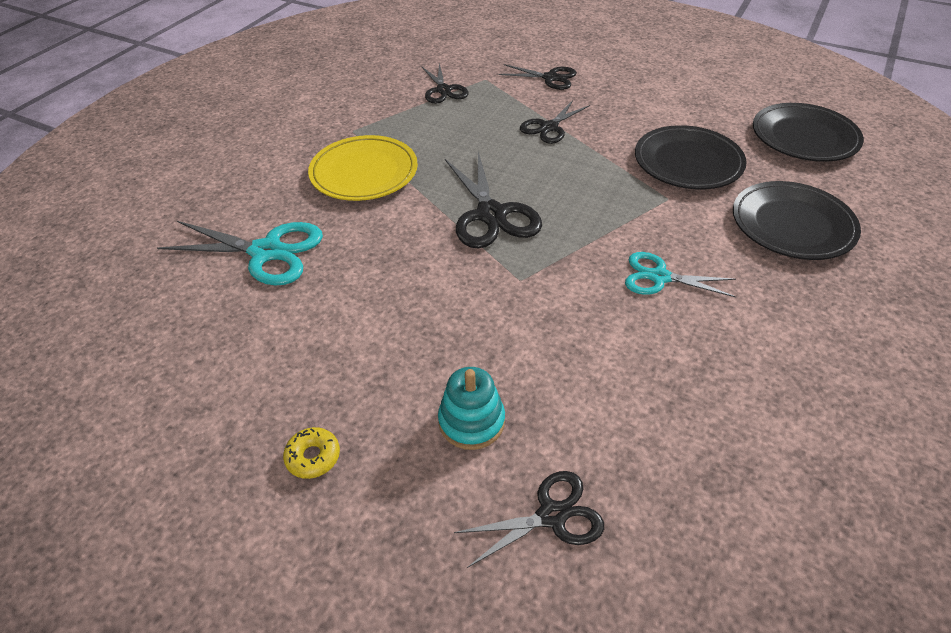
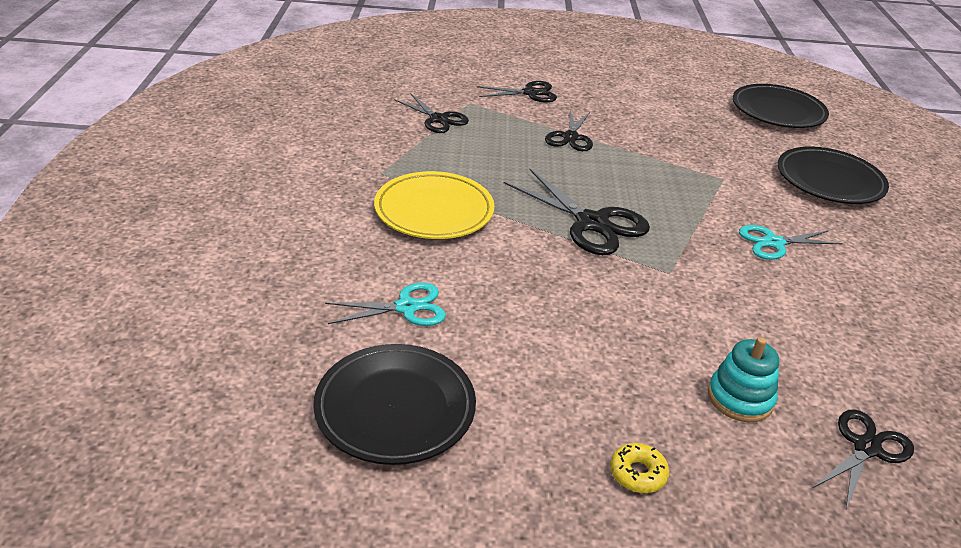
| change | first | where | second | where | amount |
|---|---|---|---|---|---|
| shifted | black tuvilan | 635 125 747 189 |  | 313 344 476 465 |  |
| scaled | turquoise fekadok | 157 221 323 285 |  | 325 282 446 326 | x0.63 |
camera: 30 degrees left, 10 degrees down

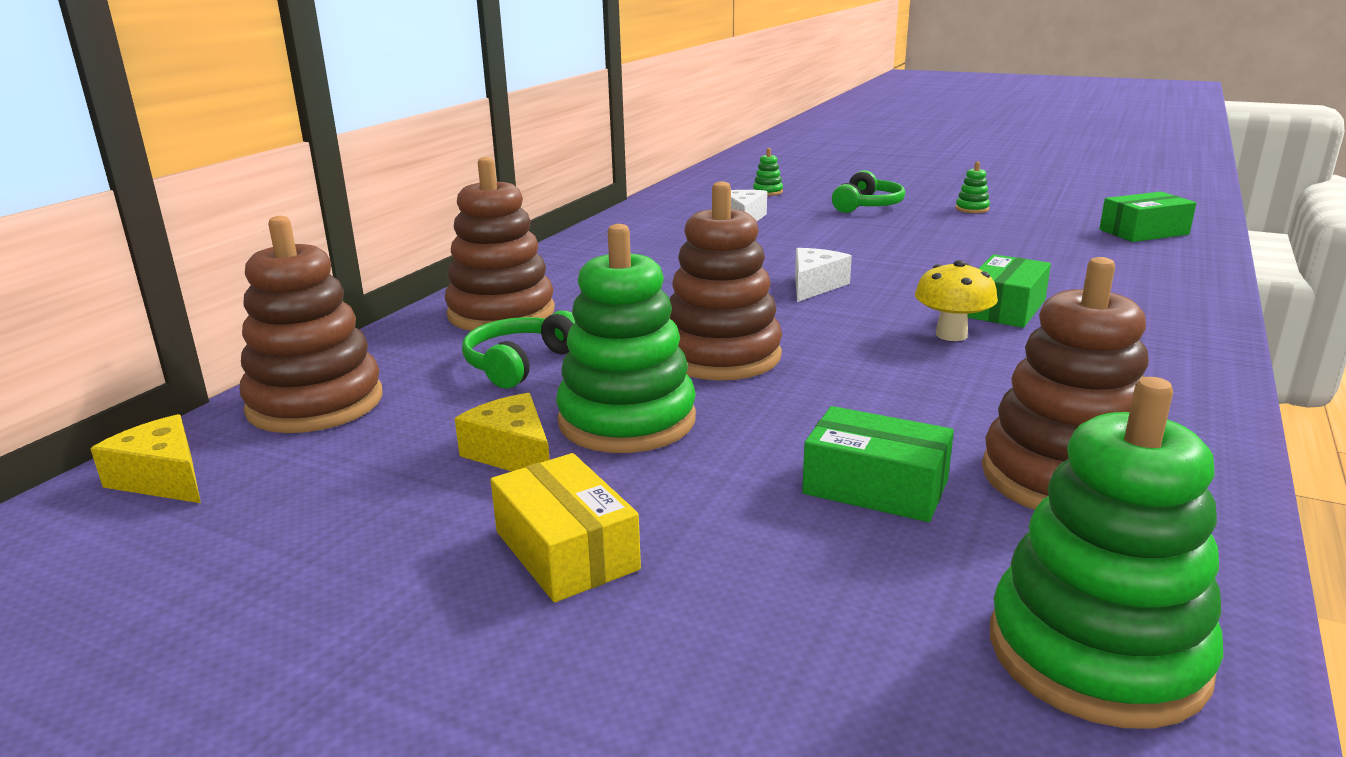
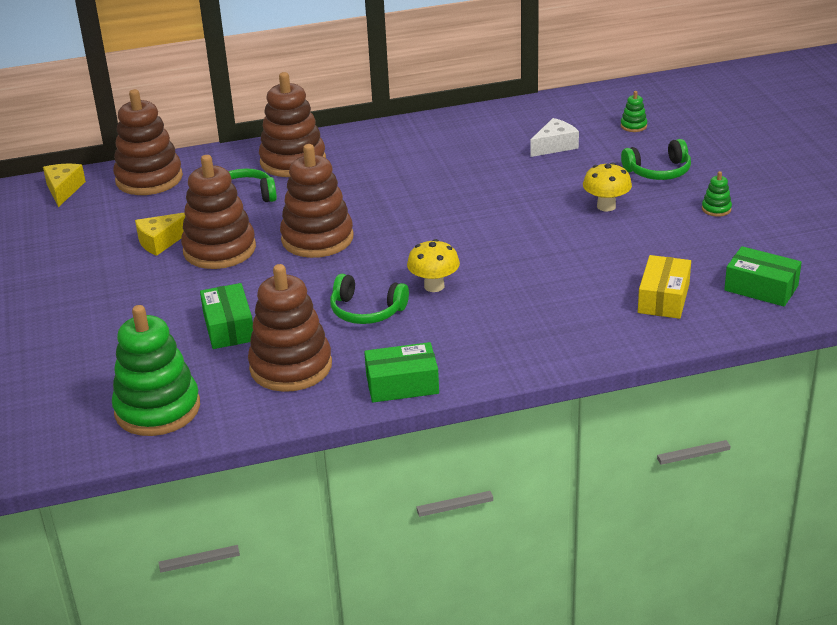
| change | first | where | second | where | amount |
|---|---|---|---|---|---|
| rotated | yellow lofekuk | 455 393 550 471 |  | 135 213 186 256 | 135 degrees counterclockwise |
| repainted | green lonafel | 556 224 696 453 | brown lonafel | 181 155 256 269 |  |
| new |  |  | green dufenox | 330 274 409 324 |  |
| shifted | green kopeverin | 967 254 1051 328 |  | 364 342 439 402 |  |
| new |  |  | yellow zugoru | 583 163 632 211 |  |
| shifted | yellow kopeverin | 491 453 641 602 |  | 638 255 691 319 |  |
| gone | white lofekuk | 795 248 852 302 |  |  |  |
camera: 50 degrees right, 10 degrees up

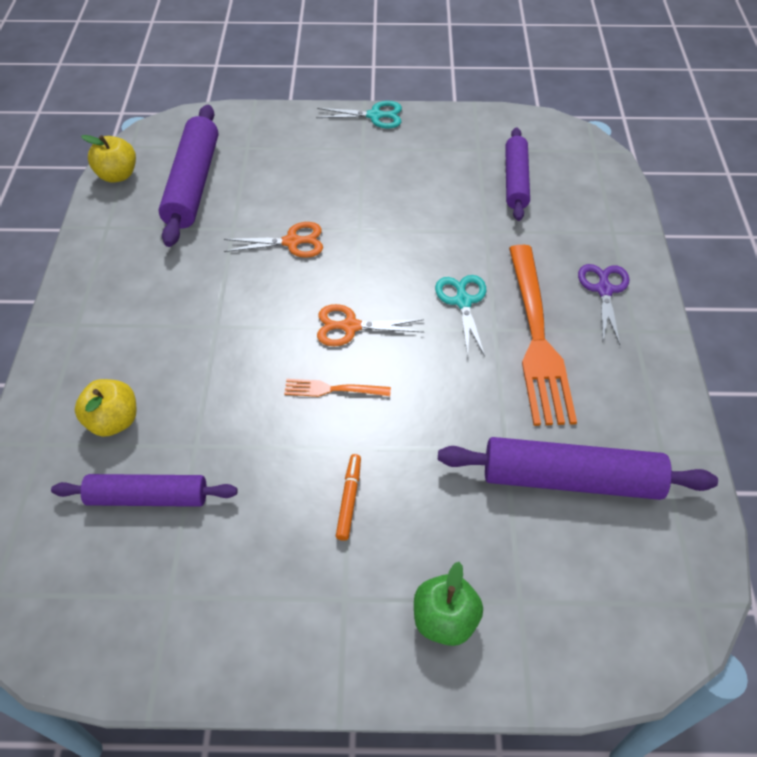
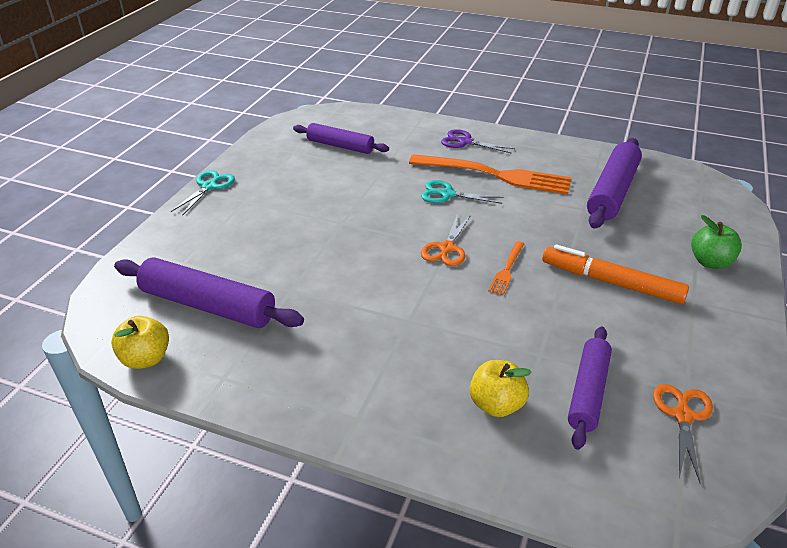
| change | first | where | second | where | amount |
|---|---|---|---|---|---|
| scaled | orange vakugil | 336 454 361 541 |  | 542 244 689 304 | x2.02 |
| shifted | orange fekadok | 224 222 323 258 |  | 653 384 713 484 |  |
camera: 70 degrees left, 15 degrees down

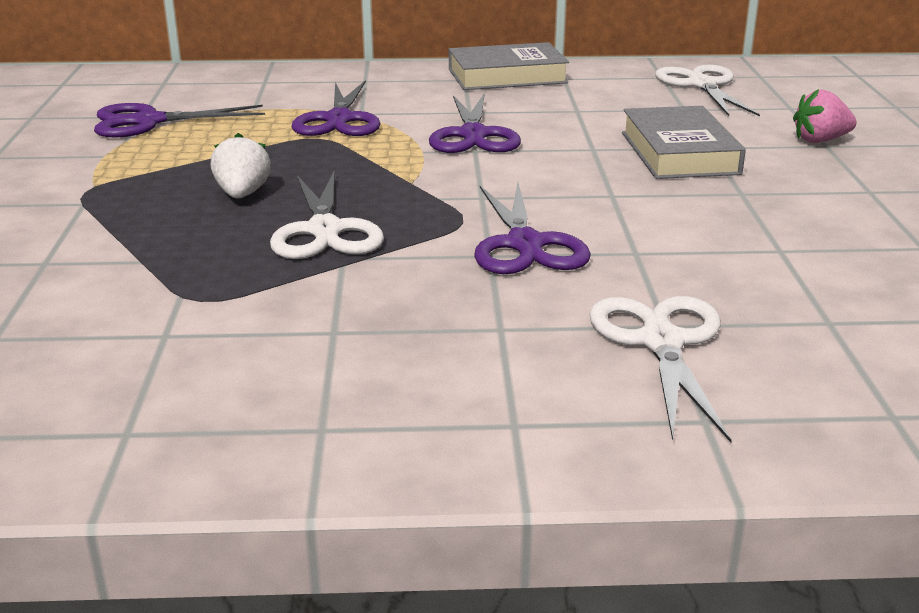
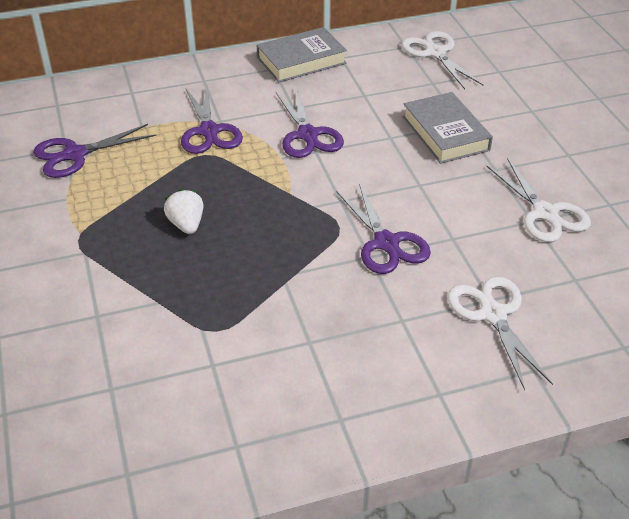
| change | first | where | second | where | amount |
|---|---|---|---|---|---|
| shifted | white fekadok | 270 171 384 259 |  | 486 158 591 242 |  |
| gone | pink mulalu | 793 89 857 143 |  |  |  |
camera: 15 degrees left, 15 degrees up

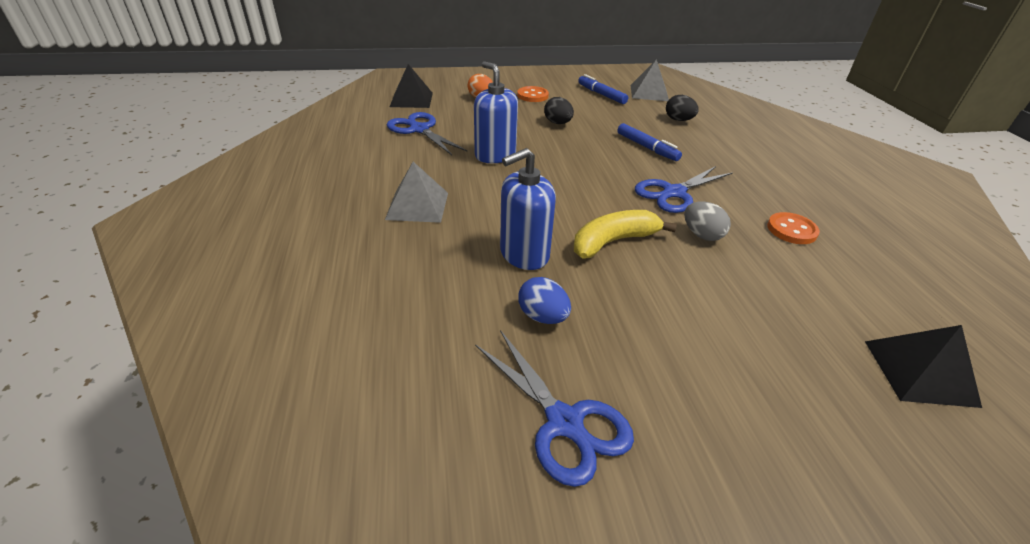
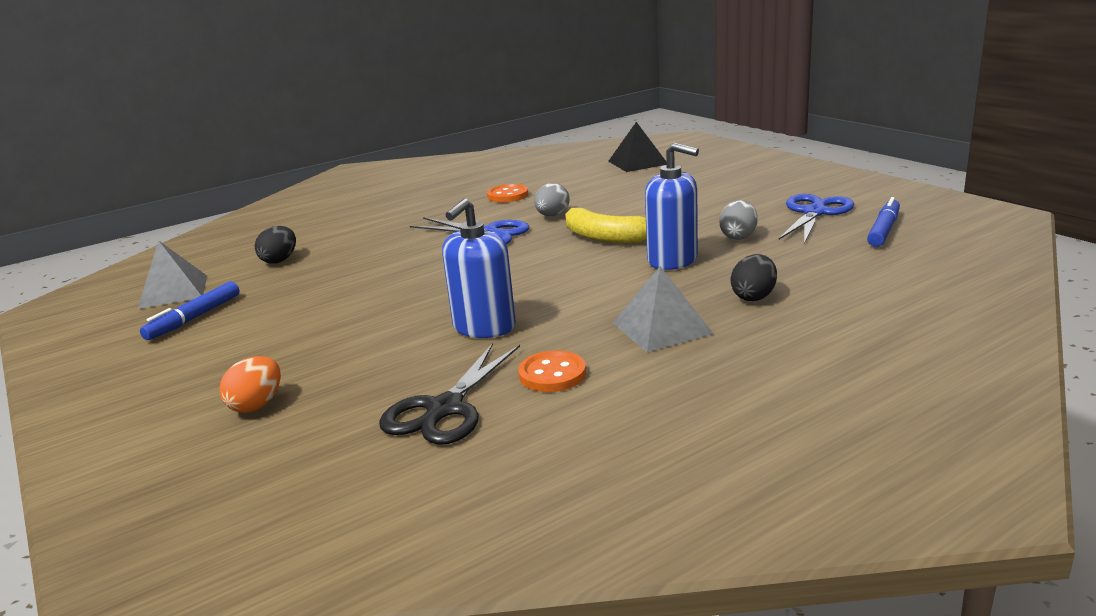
| change | first | where | second | where | amount |
|---|---|---|---|---|---|
| repainted | blue fekadok | 387 112 468 155 | black fekadok | 379 343 520 445 |  |
| shifted | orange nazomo | 517 86 549 102 |  | 518 350 586 392 |  |
| repainted | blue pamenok | 518 277 571 324 | grey pamenok | 719 200 758 240 |  |
| shifted | black pamenok | 544 97 574 124 |  | 731 254 777 301 |  |
| shifted | blue vakugil | 617 123 682 161 |  | 867 197 900 247 |  |
| gone | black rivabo | 390 64 433 108 |  |  |  |
camera: 110 degrees left, 15 degrees down

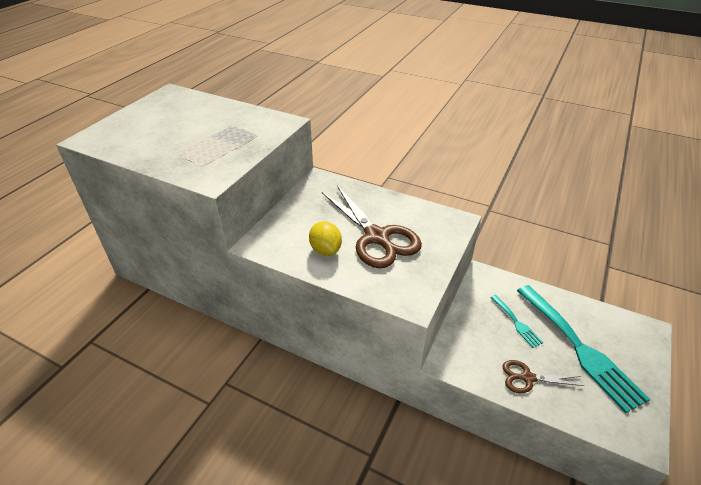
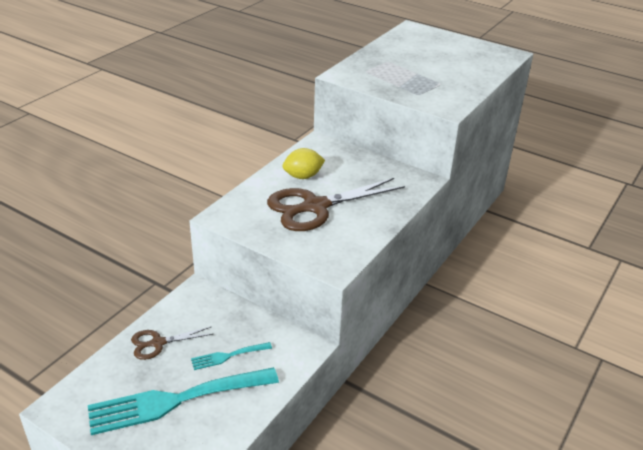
| change | first | where | second | where | amount |
|---|---|---|---|---|---|
| rotated | brown fekadok | 502 360 584 393 |  | 131 327 213 360 | 120 degrees counterclockwise |
camera: 95 degrees right, 5 degrees down

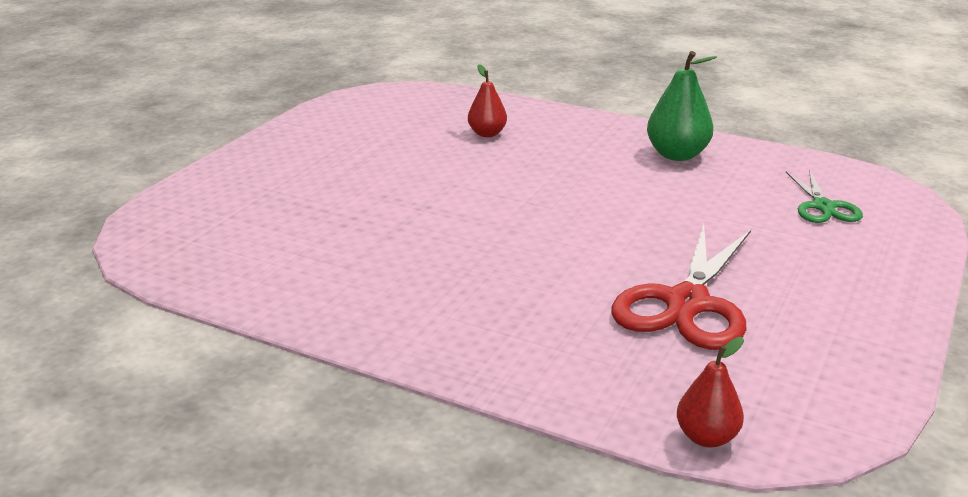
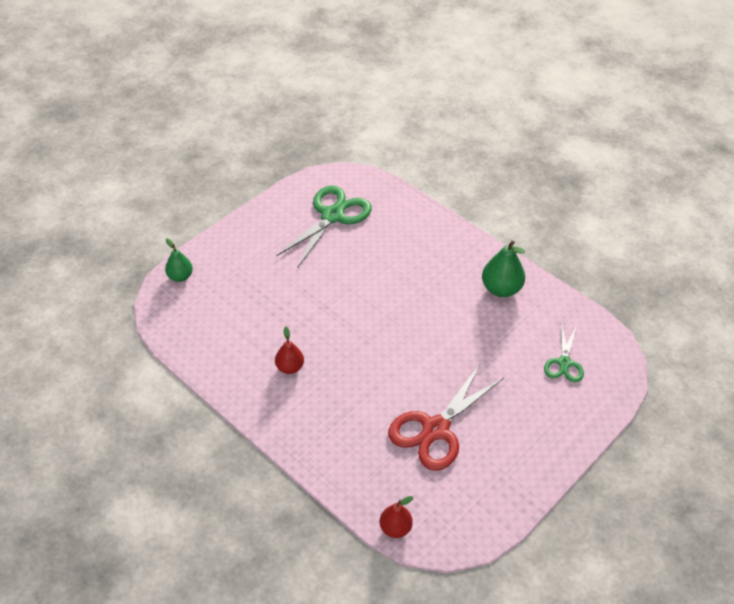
| change | first | where | second | where | amount |
|---|---|---|---|---|---|
| new |  |  | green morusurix | 165 238 193 282 |  |
| shifted | red morusurix | 468 65 507 137 |  | 275 326 304 374 |  |
| new |  |  | green fekadok | 276 186 372 268 |  |
camera: 15 degrees right, 20 degrees up

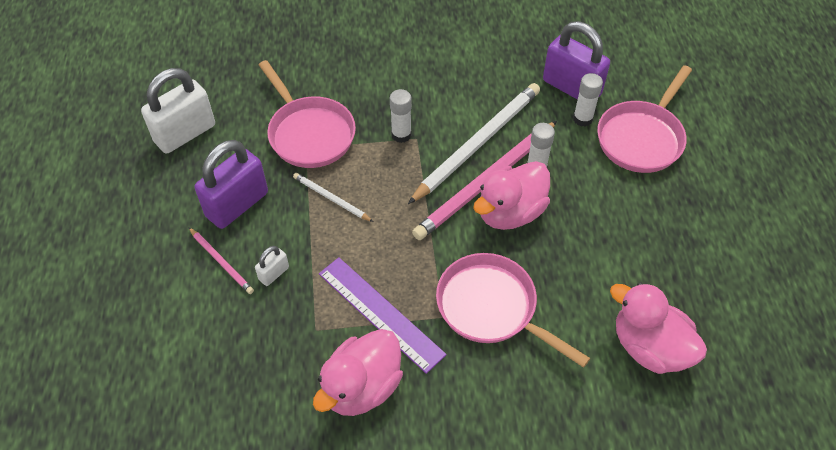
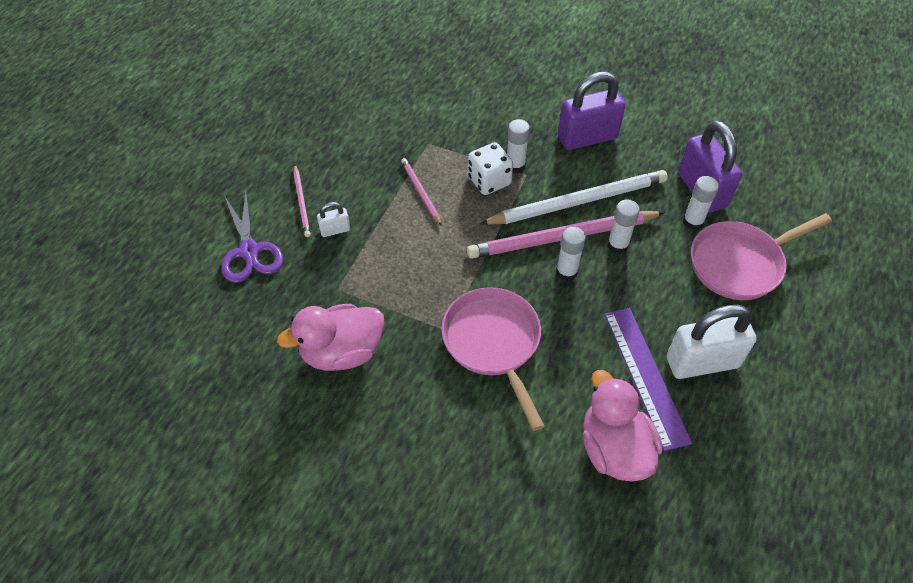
| change | first | where | second | where | amount |
|---|---|---|---|---|---|
| new |  |  | purple fekadok | 221 191 283 283 |  |
| repainted | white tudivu | 293 173 373 222 | pink tudivu | 401 158 442 226 |  |
| new |  |  | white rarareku | 468 142 513 195 |  |
| swapped | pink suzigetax | 473 161 550 230 | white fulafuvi | 556 227 586 281 |  |
| shifted | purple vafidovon | 195 140 268 229 |  | 558 72 625 150 |  |
| shifted | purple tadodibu | 319 257 447 374 |  | 604 308 692 451 |  |
| shifted | white vafidovon | 141 68 215 153 |  | 667 305 757 379 |  |
| gone | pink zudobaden | 259 60 356 168 |  |  |  |
camera: 30 degrees right, 0 degrees up

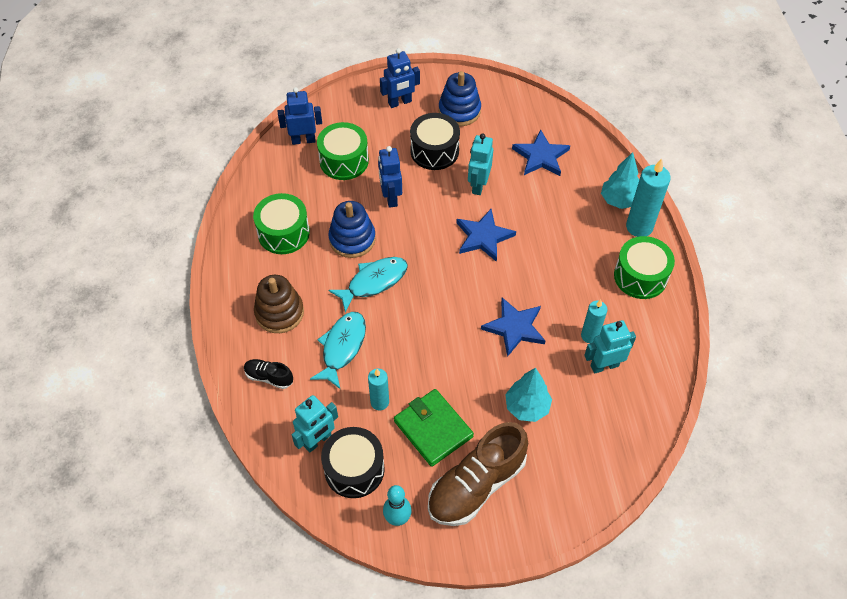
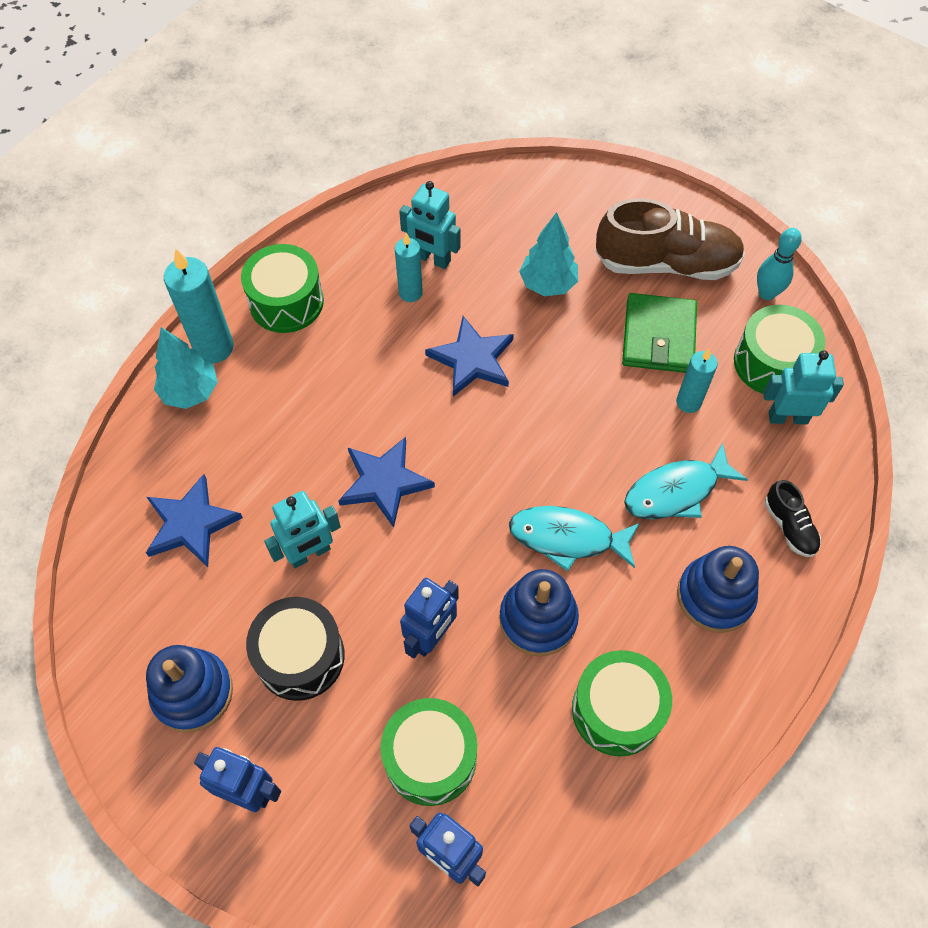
| change | first | where | second | where | amount |
|---|---|---|---|---|---|
| repainted | brown lonafel | 254 275 304 333 | blue lonafel | 677 546 759 633 |  |
| repainted | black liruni | 321 427 385 498 | green liruni | 734 305 825 394 |  |
camera: 135 degrees left, 5 degrees up

